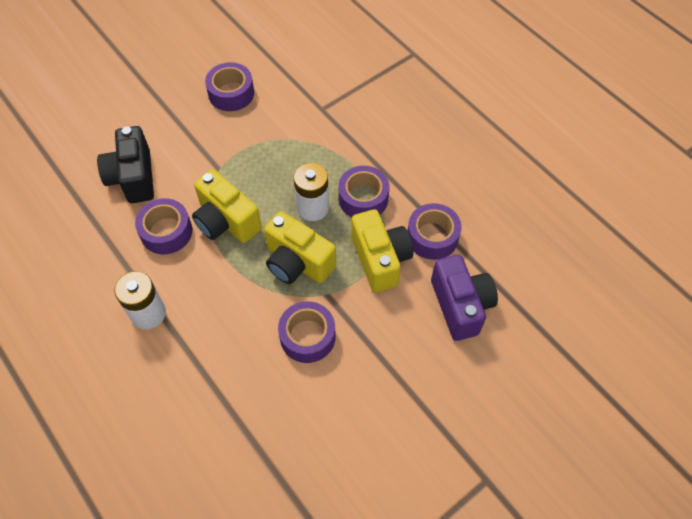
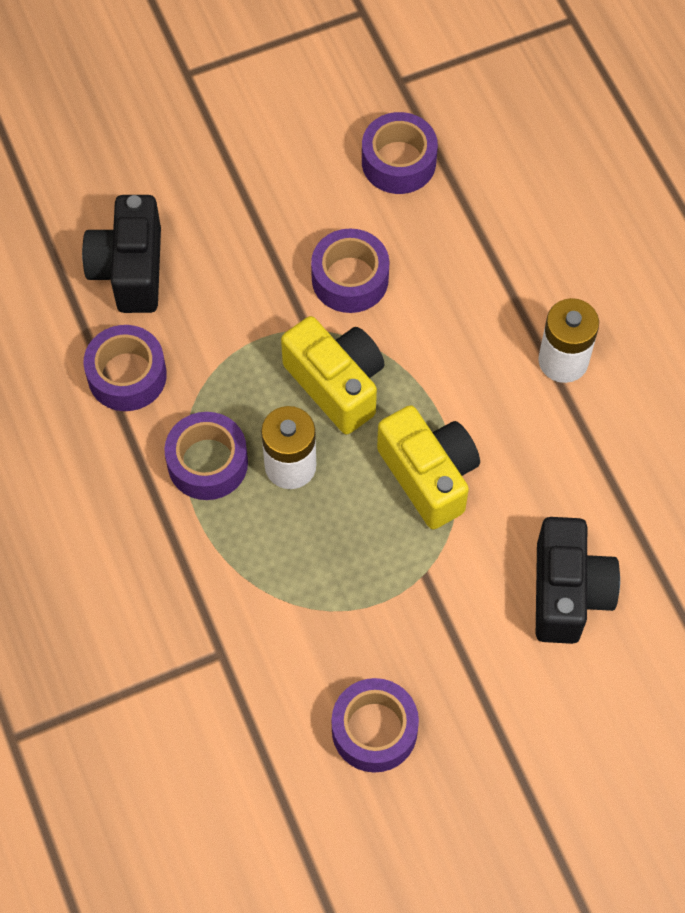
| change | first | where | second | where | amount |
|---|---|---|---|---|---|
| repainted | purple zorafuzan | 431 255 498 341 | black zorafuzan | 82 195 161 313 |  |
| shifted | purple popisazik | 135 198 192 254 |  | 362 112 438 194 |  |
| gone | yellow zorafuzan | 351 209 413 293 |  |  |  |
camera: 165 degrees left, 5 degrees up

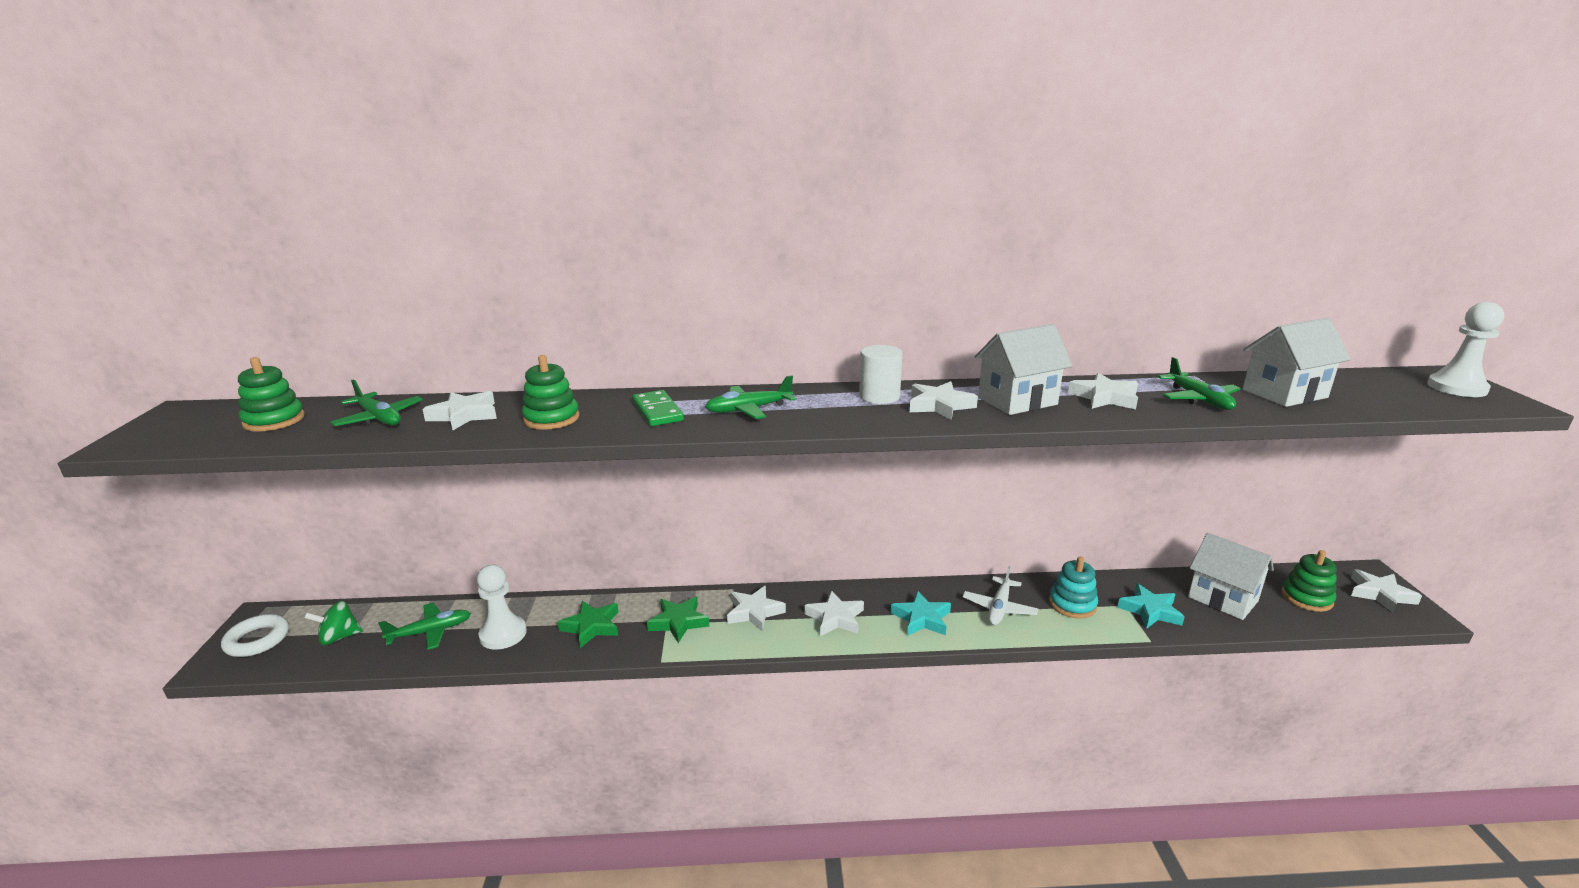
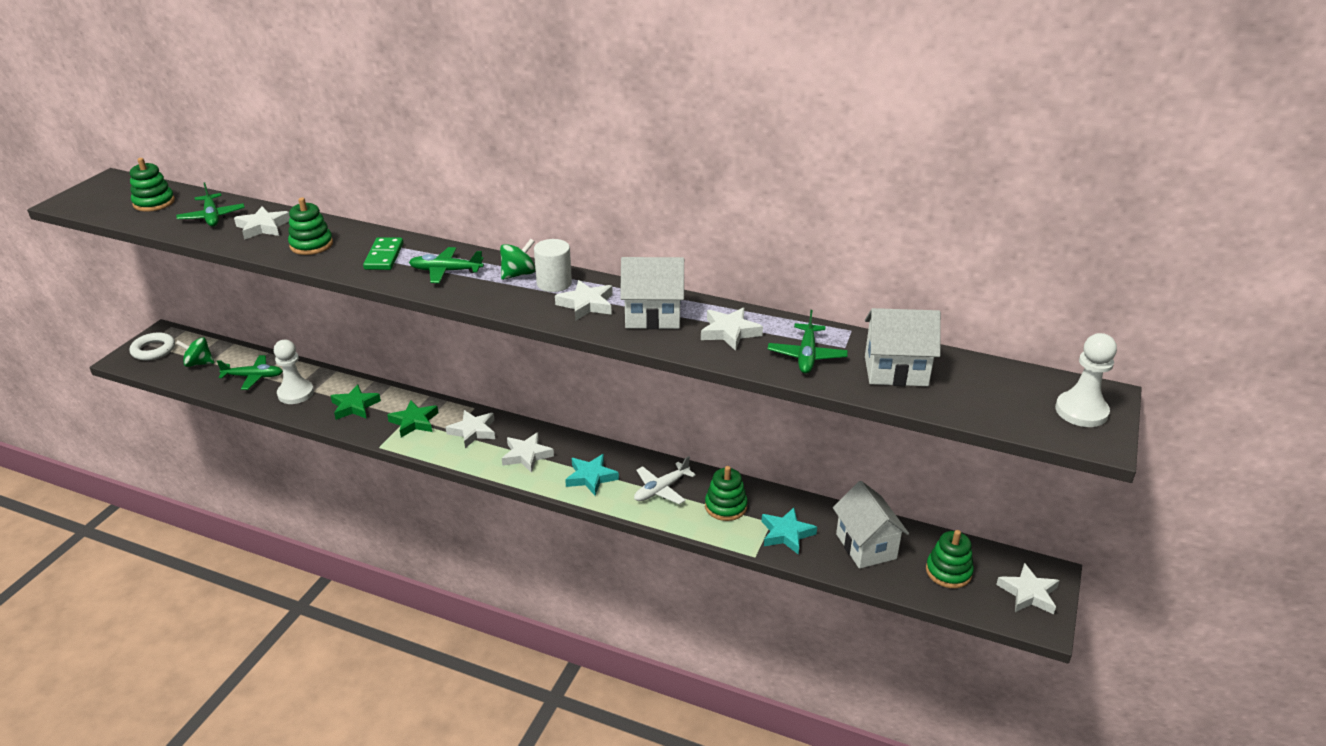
| change | first | where | second | where | amount |
|---|---|---|---|---|---|
| new |  |  | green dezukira | 500 239 535 280 |  |
| repainted | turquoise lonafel | 1049 557 1098 619 | green lonafel | 705 466 748 521 |  |
camera: 25 degrees right, 10 degrees up

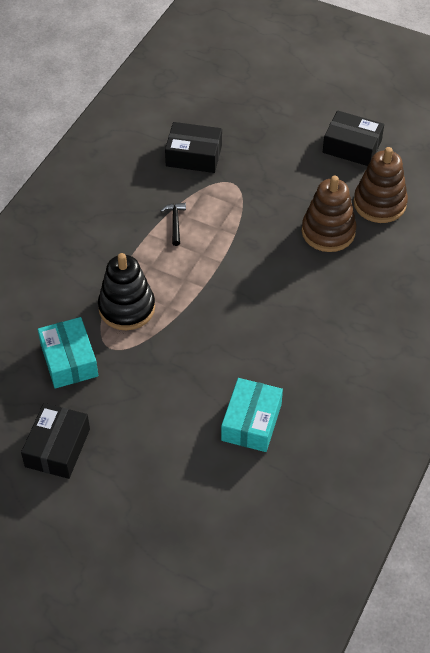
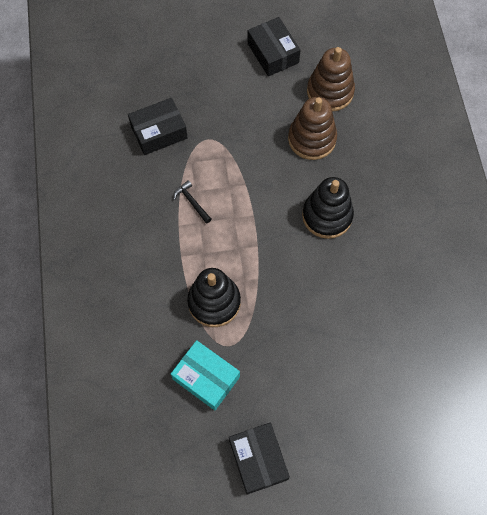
| change | first | where | second | where | amount |
|---|---|---|---|---|---|
| rotated | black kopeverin | 323 110 384 166 |  | 248 17 300 76 | 75 degrees clockwise |
| new |  |  | black lonafel | 302 177 354 239 |  |
| gone | turquoise kopeverin | 221 378 283 452 |  |  |  |
camera: 35 degrees left, 15 degrees up

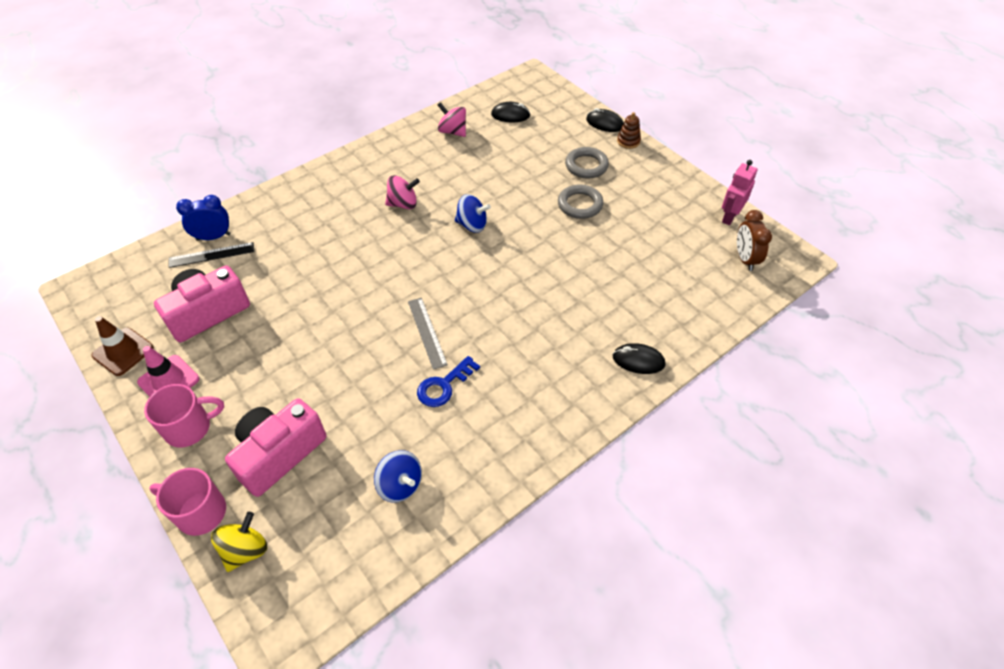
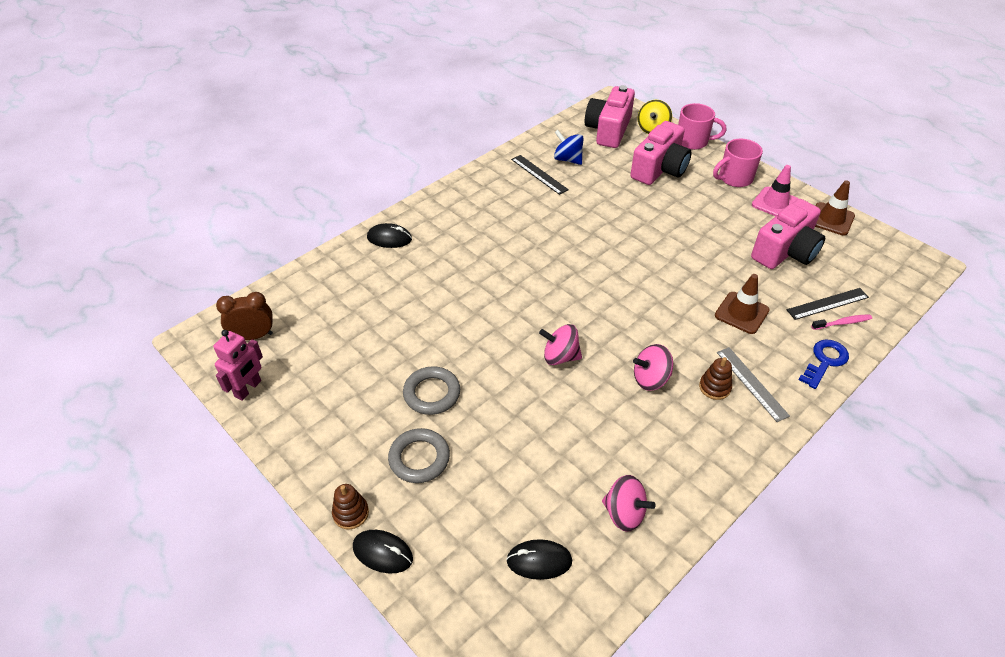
| change | first | where | second | where | amount |
|---|---|---|---|---|---|
| rotated | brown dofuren | 737 210 772 271 |  | 216 292 273 340 | 90 degrees counterclockwise |
| new |  |  | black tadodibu | 511 155 569 195 |  |
| repainted | blue dezukira | 455 194 491 233 | pink dezukira | 539 324 582 365 |  |
| new |  |  | pink zorafuzan | 585 85 635 148 |  |
| new |  |  | brown lonafel | 699 357 732 400 |  |
| new |  |  | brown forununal | 715 274 770 334 |  |
| shifted | grey tadodibu | 408 298 448 370 |  | 717 347 790 422 |  |
| shifted | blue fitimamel | 417 356 480 407 |  | 799 339 849 389 |  |
| swapped | blue dofuren | 176 195 230 241 | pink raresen | 811 314 872 330 |  |
camera: 175 degrees right, 5 degrees down

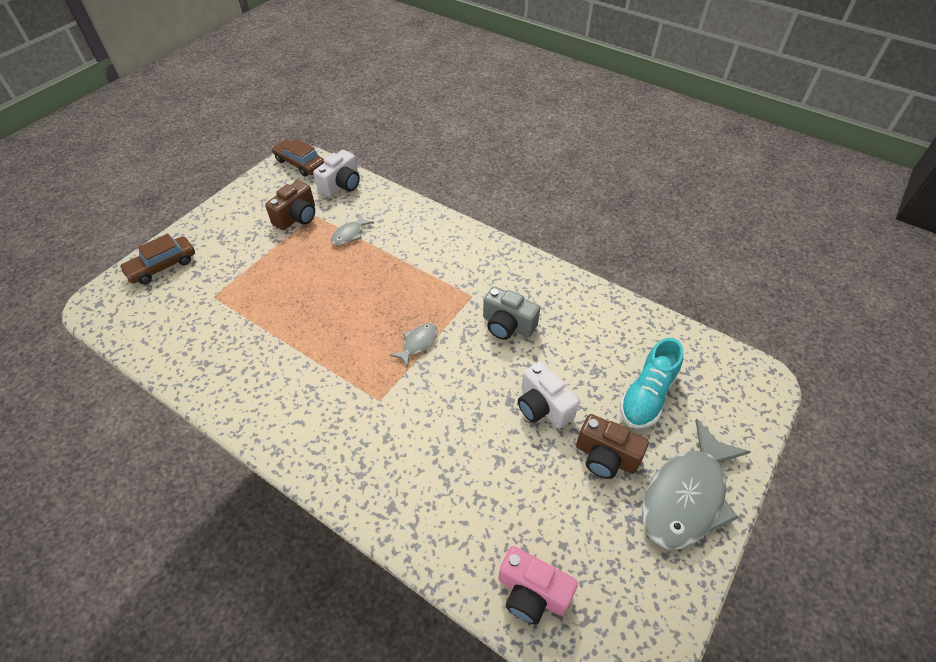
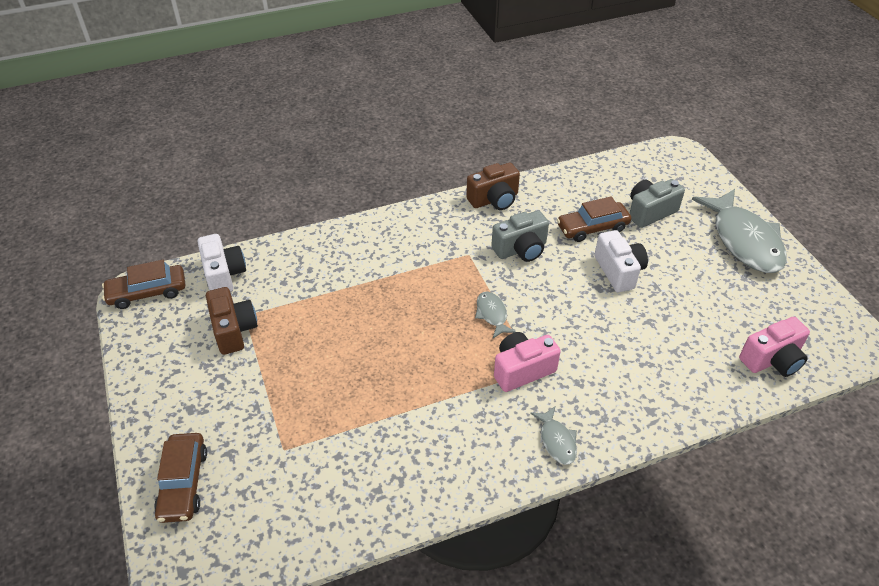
| change | first | where | second | where | amount |
|---|---|---|---|---|---|
| shifted | brown zorafuzan | 576 414 649 479 |  | 466 163 520 210 |  |
| new |  |  | pink zorafuzan | 494 332 561 392 |  |
| shifted | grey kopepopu | 331 214 374 245 |  | 530 407 577 465 |  |
| new |  |  | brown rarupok | 557 197 631 242 |  |
| rotated | white zorafuzan | 518 361 579 429 |  | 595 230 648 292 | 105 degrees counterclockwise |
| swapped | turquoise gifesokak | 620 338 683 429 | grey zorafuzan | 630 179 685 228 |  |
camera: 55 degrees left, 5 degrees down

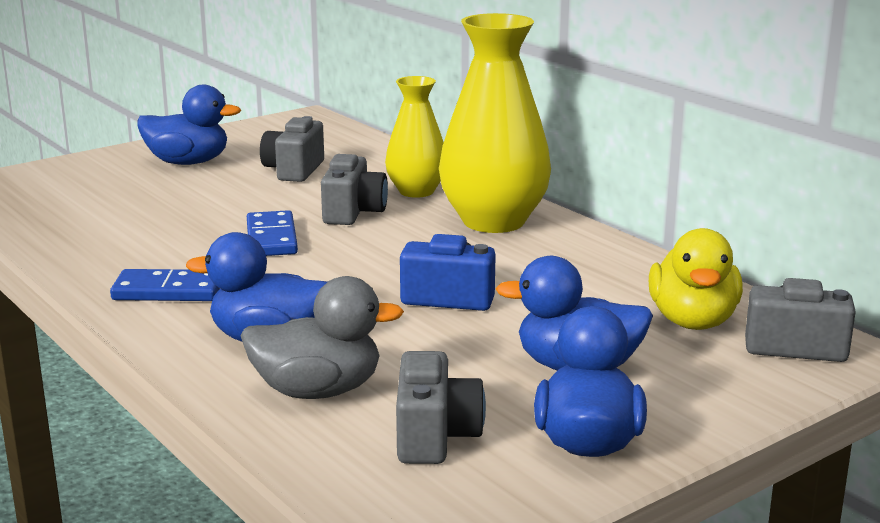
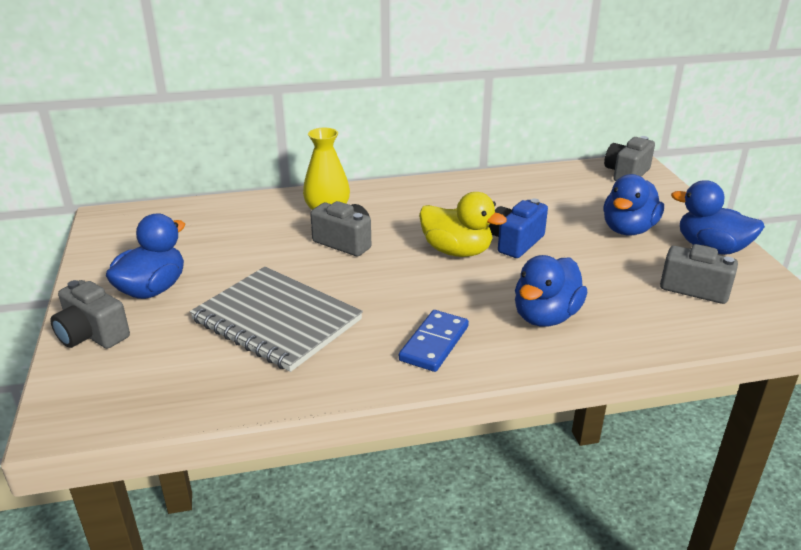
| change | first | where | second | where | amount |
|---|---|---|---|---|---|
| shifted | grey zorafuzan | 260 116 324 182 |  | 50 280 130 349 |  |
| new |  |  | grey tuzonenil | 190 267 363 372 |  |
| shifted | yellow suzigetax | 649 228 743 330 |  | 419 192 507 257 |  |
| gone | grey suzigetax | 240 276 404 399 |  |  |  |
| gone | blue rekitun | 247 210 298 256 |  |  |  |
| gone | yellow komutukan | 439 13 551 233 |  |  |  |
camera: 65 degrees left, 10 degrees up

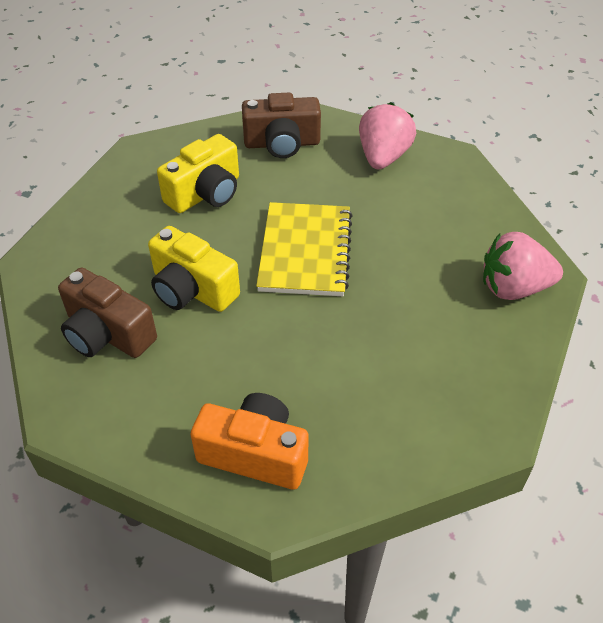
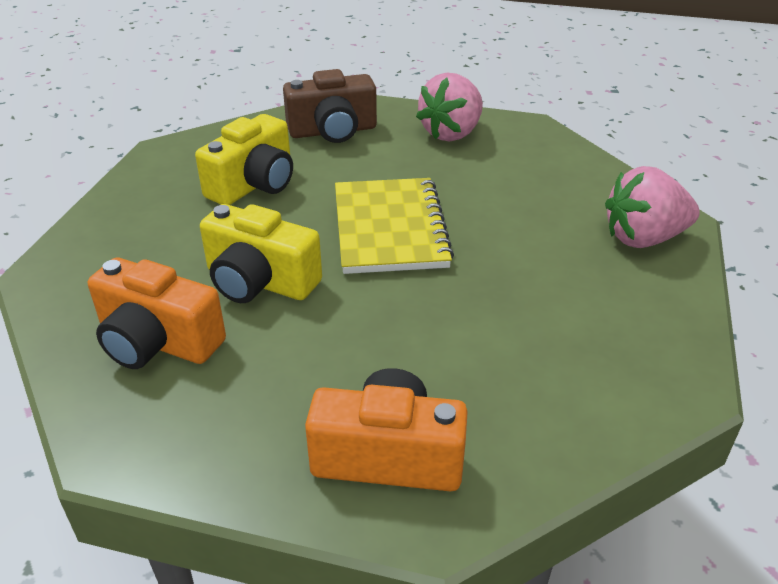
| change | first | where | second | where | amount |
|---|---|---|---|---|---|
| repainted | brown zorafuzan | 58 268 157 358 | orange zorafuzan | 88 258 226 369 |  |
| rotated | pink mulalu | 359 102 416 169 |  | 416 73 483 141 | 150 degrees counterclockwise |
camera: 10 degrees left, 10 degrees down

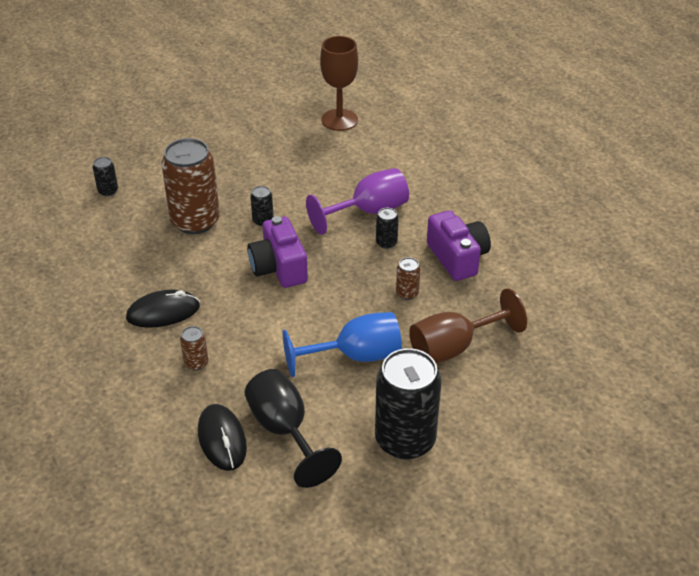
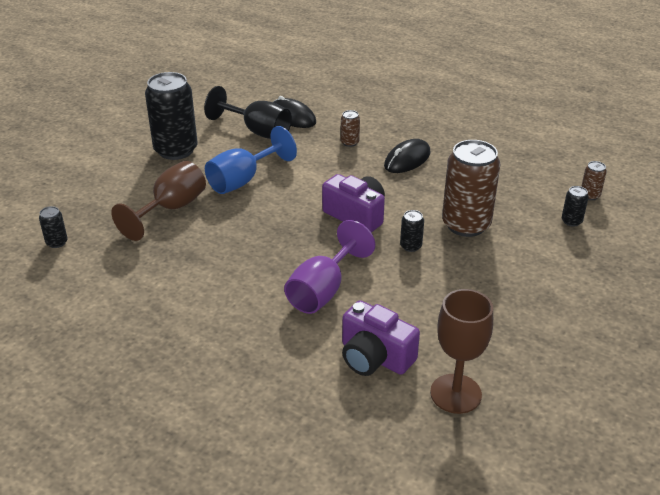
| change | first | where | second | where | amount |
|---|---|---|---|---|---|
| shifted | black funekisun | 376 208 399 249 |  | 39 206 68 248 |  |
| shifted | purple zorafuzan | 427 210 491 281 |  | 342 300 420 376 |  |
| shifted | brown funekisun | 396 257 420 300 |  | 581 161 607 200 |  |
camera: 150 degrees right, 5 degrees down

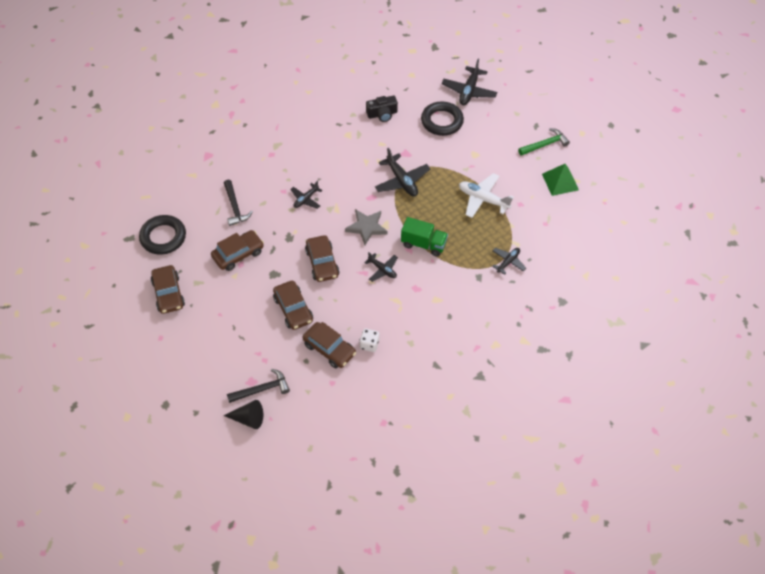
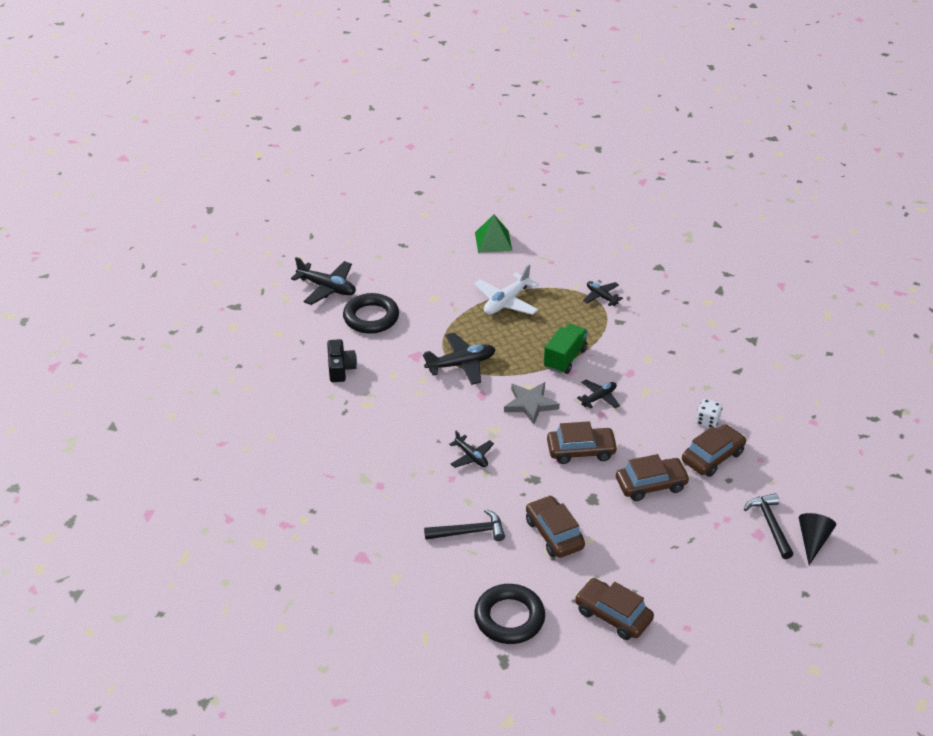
| change | first | where | second | where | amount |
|---|---|---|---|---|---|
| rotated | brown rarupok | 151 265 185 314 |  | 575 578 654 640 | 135 degrees counterclockwise |
| gone | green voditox | 518 128 570 156 |  |  |  |
camera: 80 degrees left, 15 degrees down

